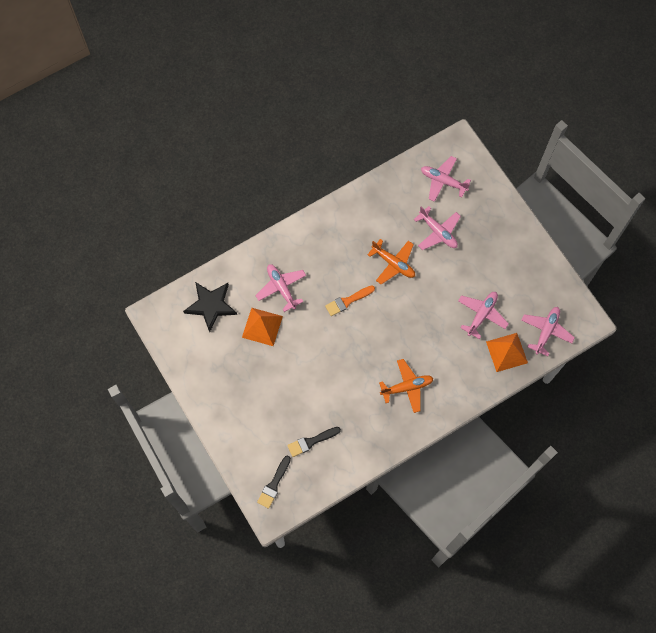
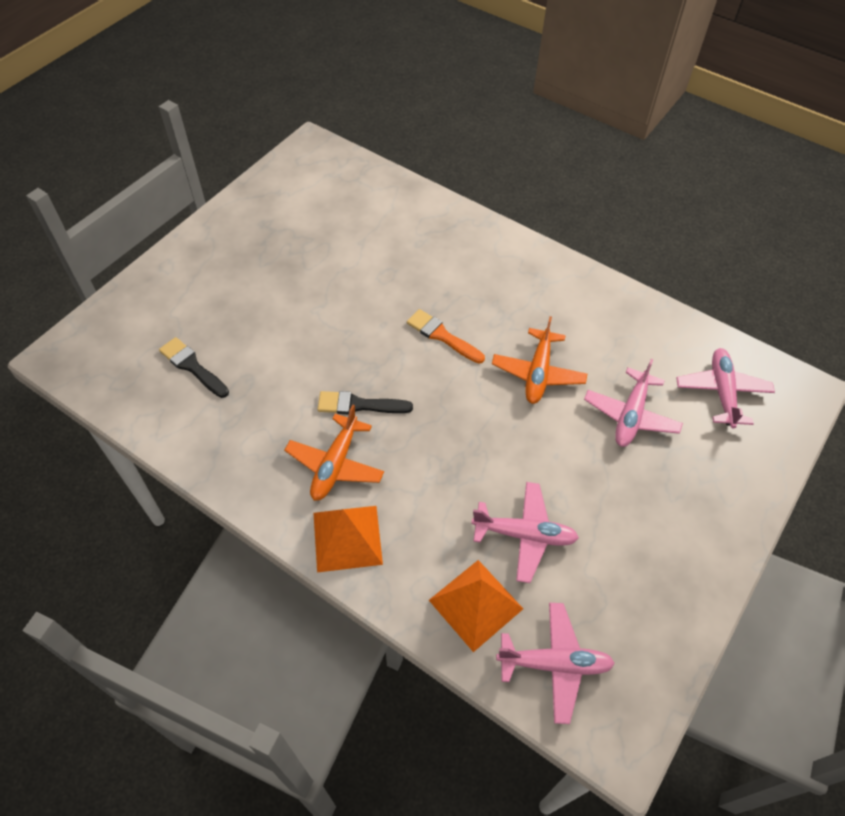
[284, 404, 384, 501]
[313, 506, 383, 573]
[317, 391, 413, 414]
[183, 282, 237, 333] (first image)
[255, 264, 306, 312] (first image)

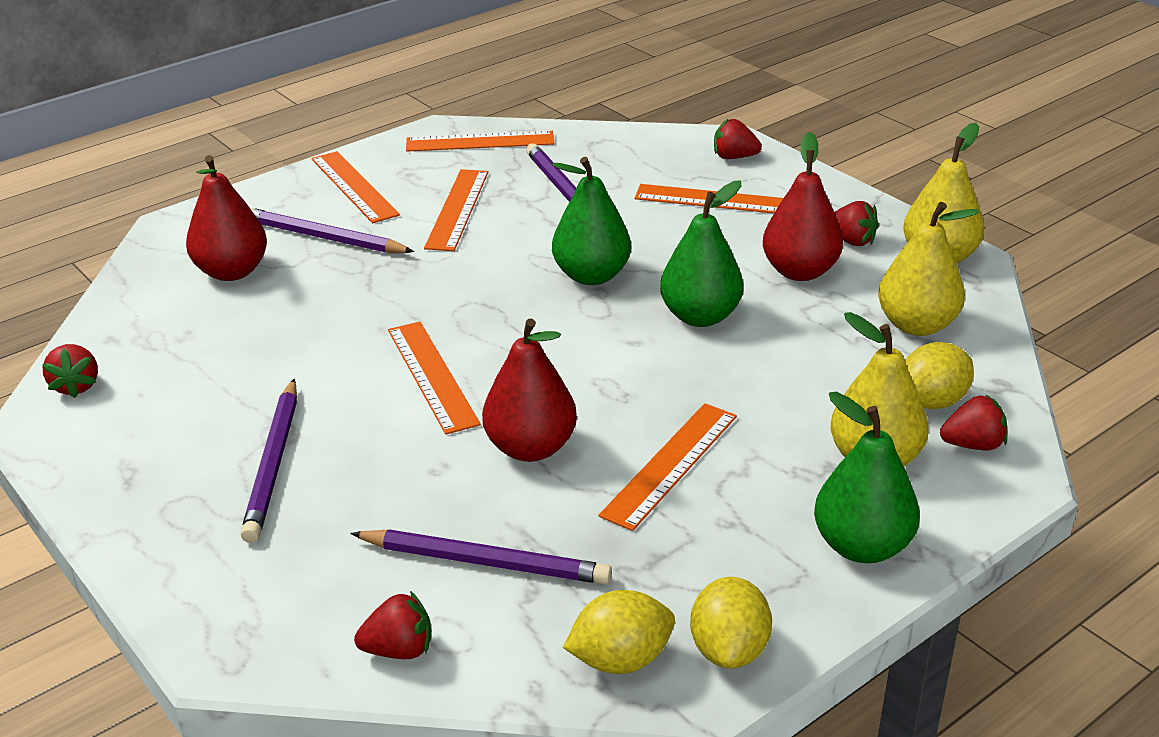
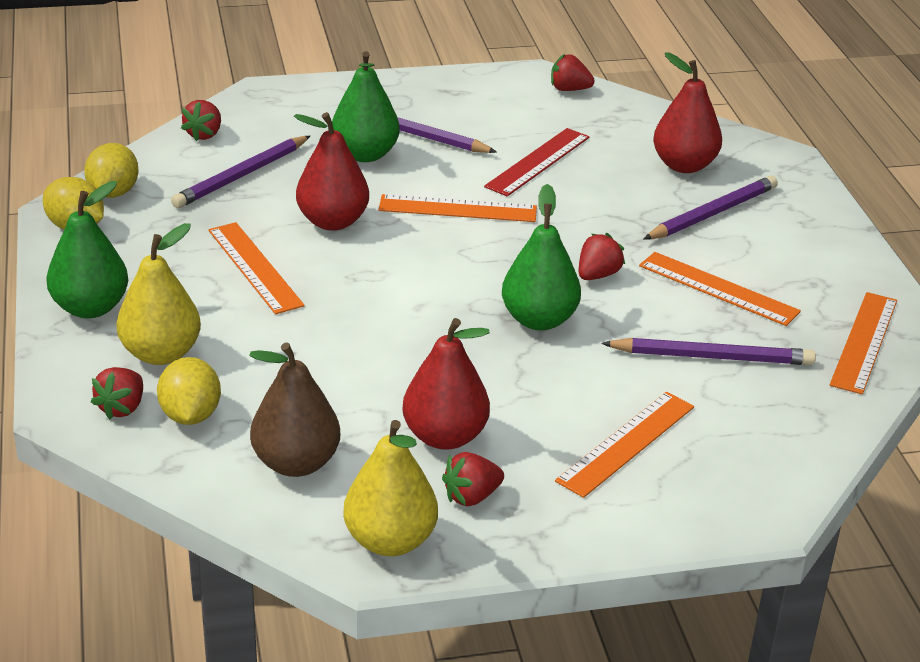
[249, 343, 340, 477]
[332, 51, 400, 162]
[484, 128, 590, 196]
[579, 233, 625, 280]
[312, 151, 400, 223] (first image)

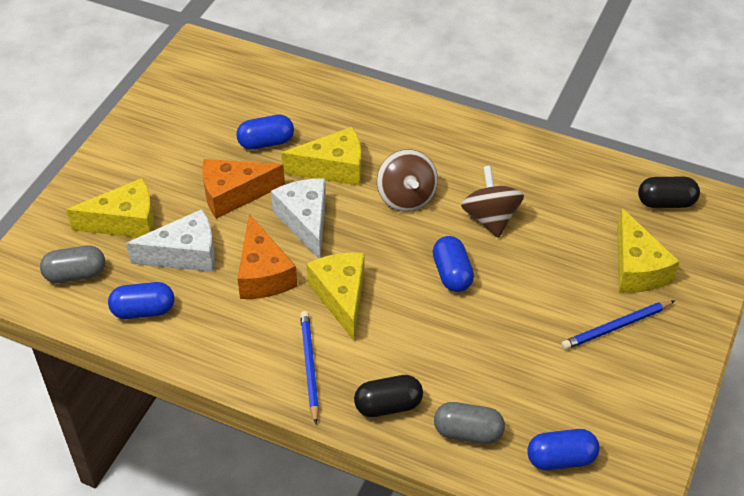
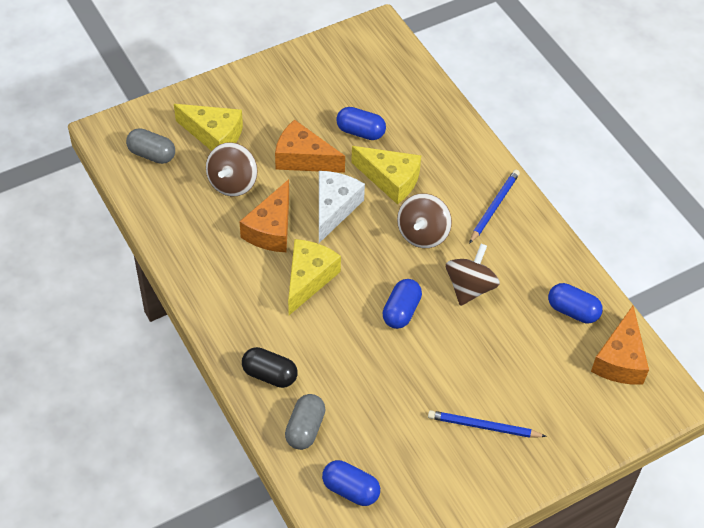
[206, 142, 258, 196]
[285, 394, 326, 450]
[469, 170, 520, 244]
[548, 283, 603, 323]
[591, 305, 649, 385]
[617, 208, 680, 293] (first image)

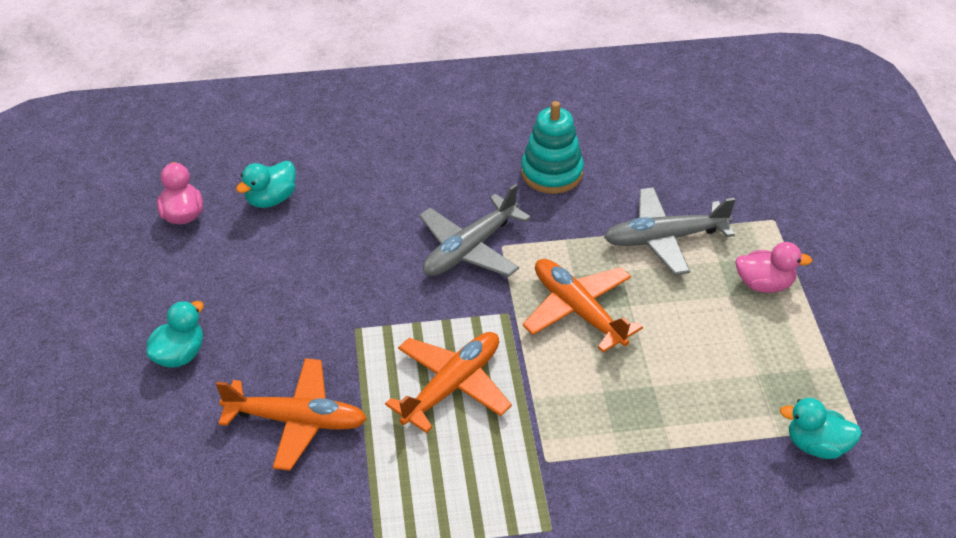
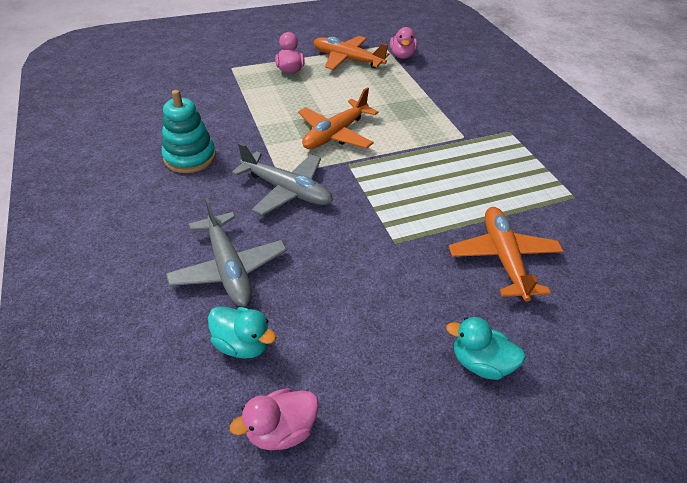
[166, 197, 287, 307]
[314, 36, 389, 70]
[390, 27, 417, 59]

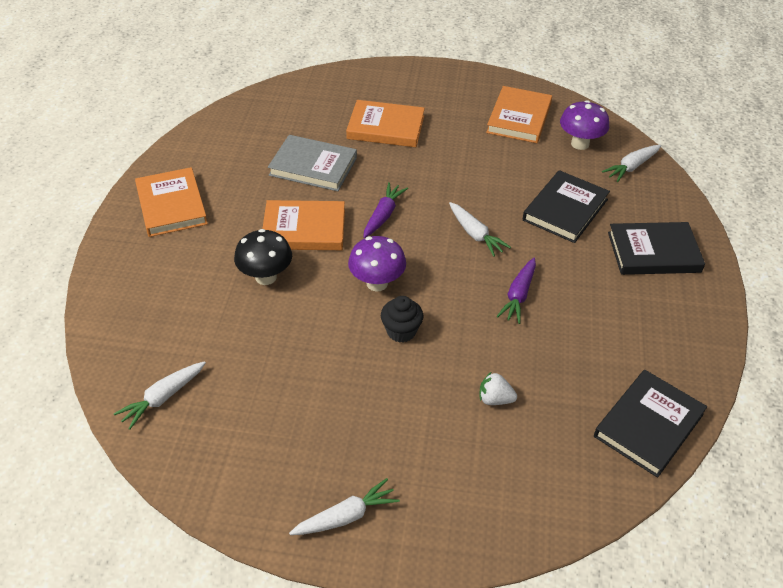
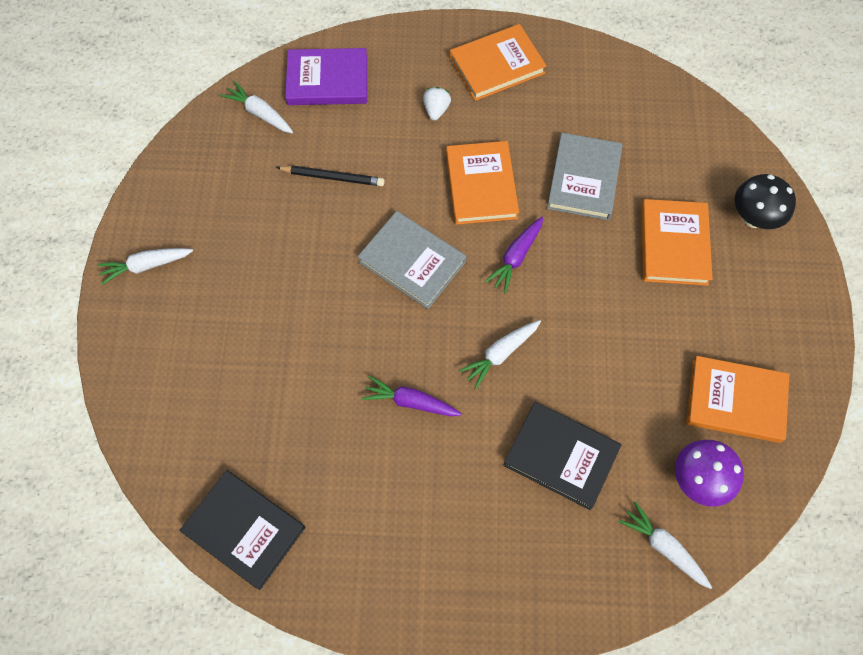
[97, 248, 193, 285]
[276, 165, 385, 186]
[285, 48, 367, 105]
[358, 211, 466, 309]
[423, 87, 451, 121]
[485, 217, 543, 294]
[735, 174, 796, 229]
[381, 296, 424, 343] (first image)
[608, 222, 705, 275] (first image)

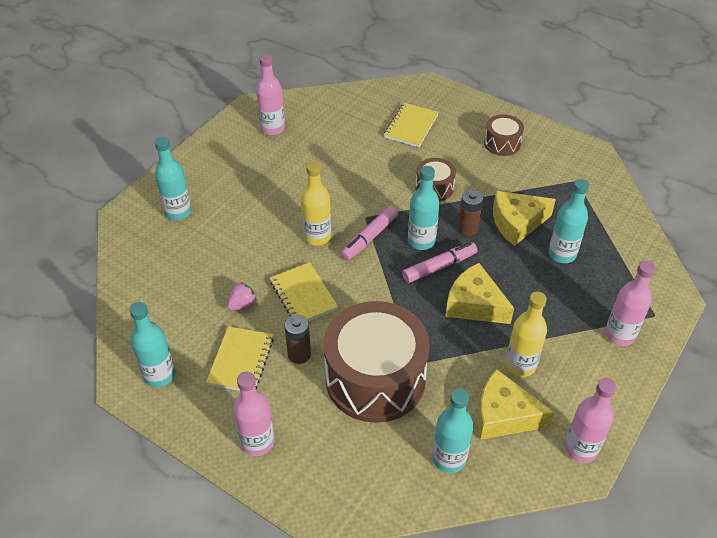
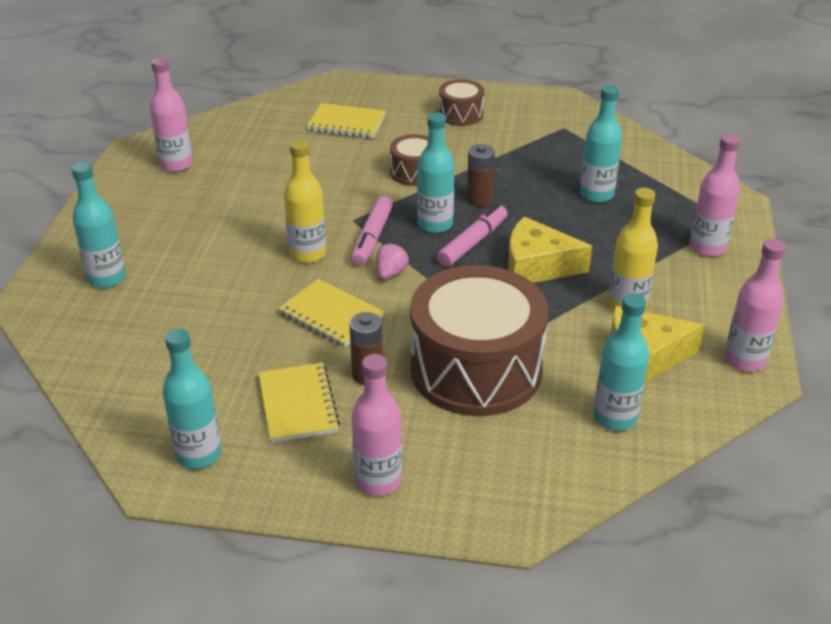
[307, 103, 386, 138]
[377, 243, 409, 280]
[493, 191, 556, 246] (first image)

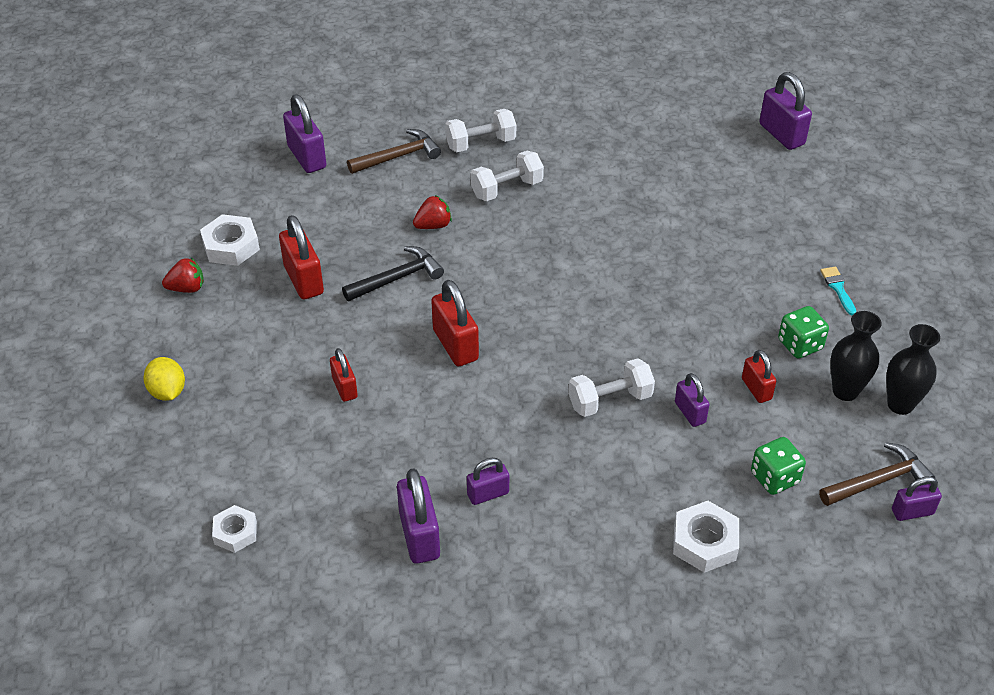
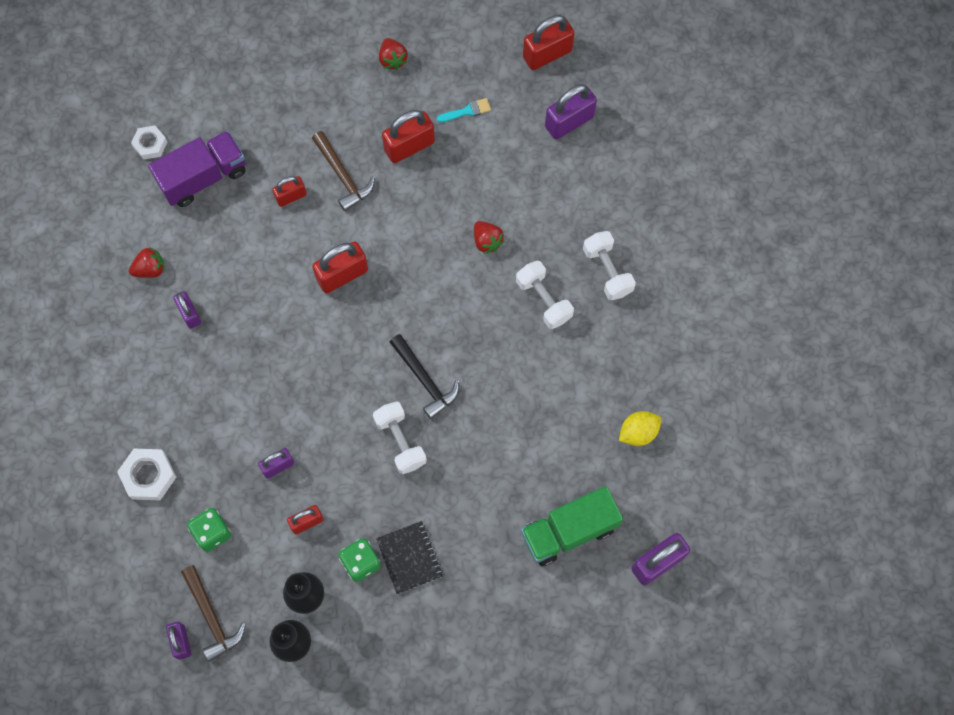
[129, 247, 164, 278]
[148, 131, 245, 207]
[312, 131, 375, 211]
[373, 401, 427, 474]
[376, 521, 443, 594]
[390, 334, 459, 419]
[437, 98, 491, 122]
[521, 486, 623, 566]
[523, 15, 574, 70]
[619, 411, 661, 446]
[200, 214, 260, 266] (first image)

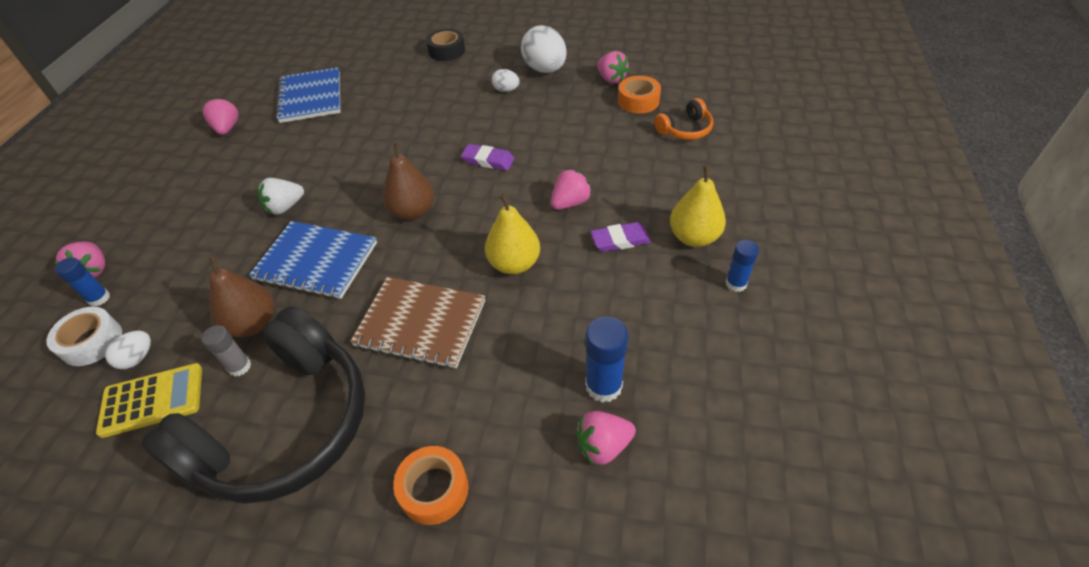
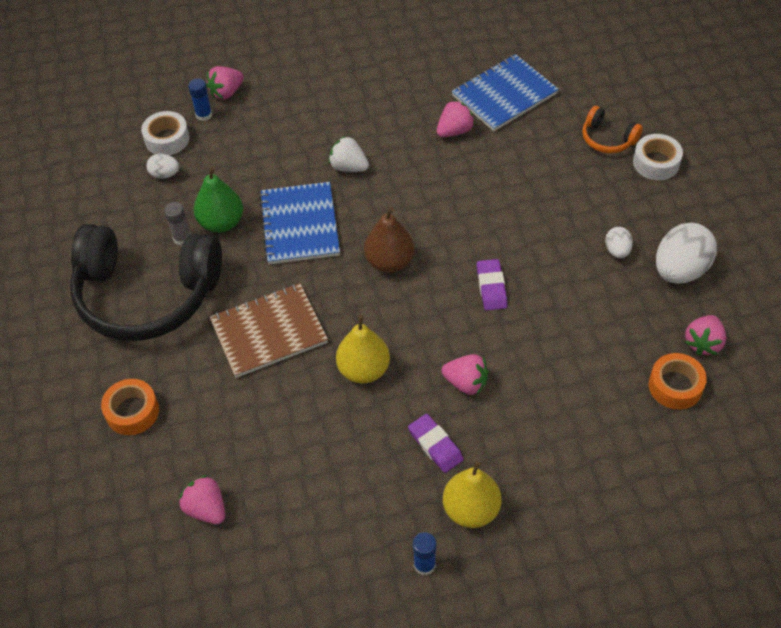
[194, 166, 243, 233]
[210, 283, 328, 378]
[437, 100, 475, 137]
[582, 106, 643, 153]
[633, 134, 683, 180]
[96, 363, 202, 438] (first image)
[585, 316, 629, 403] (first image)

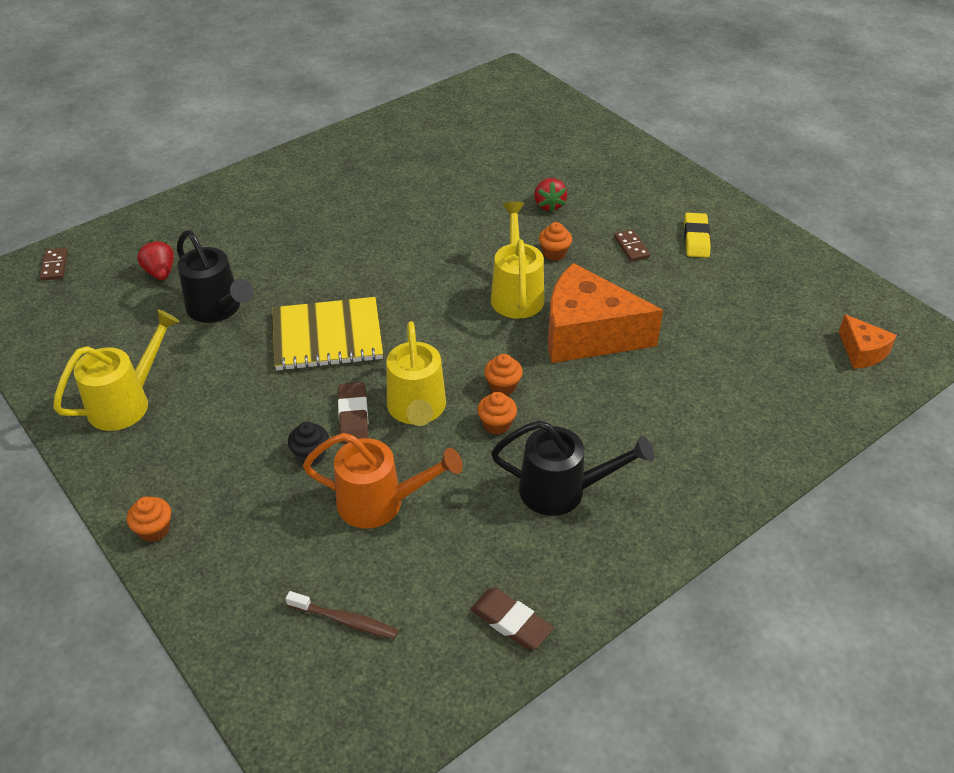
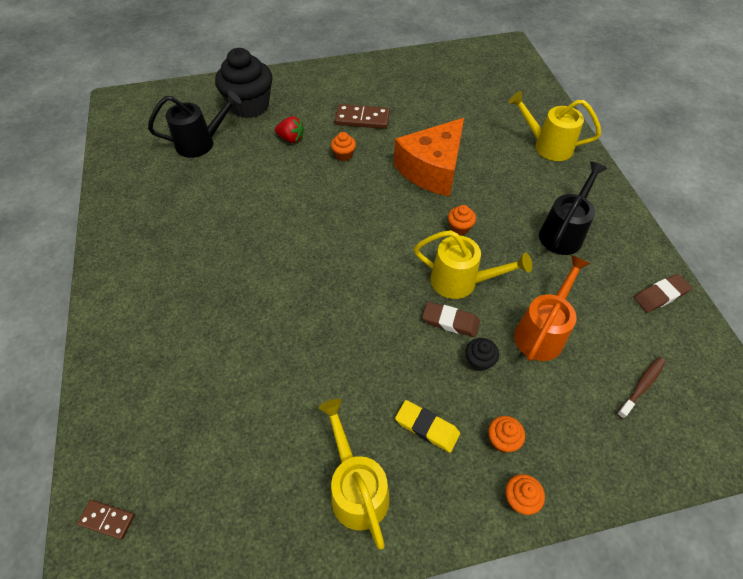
[148, 90, 241, 158]
[215, 48, 272, 118]
[335, 104, 390, 129]
[395, 400, 460, 453]
[488, 416, 525, 452]
[508, 91, 601, 161]
[137, 240, 174, 280] (first image)
[273, 297, 383, 371] (first image)
[839, 314, 897, 369] (first image)

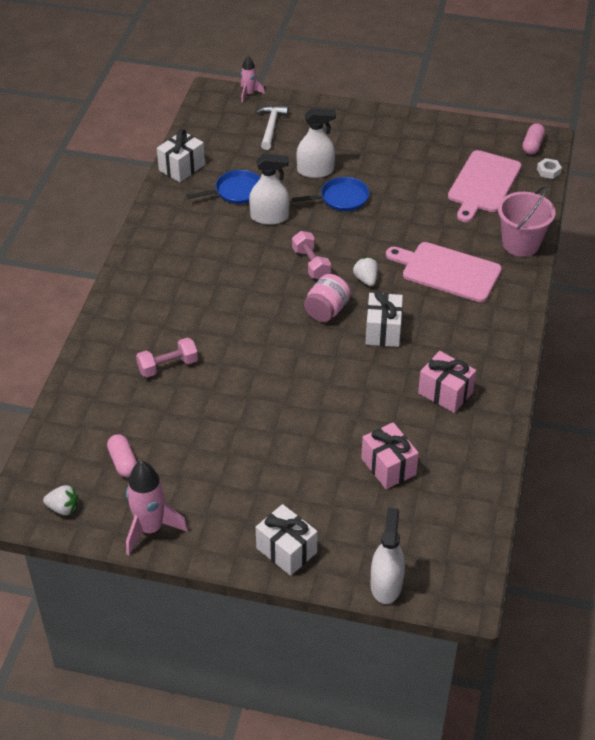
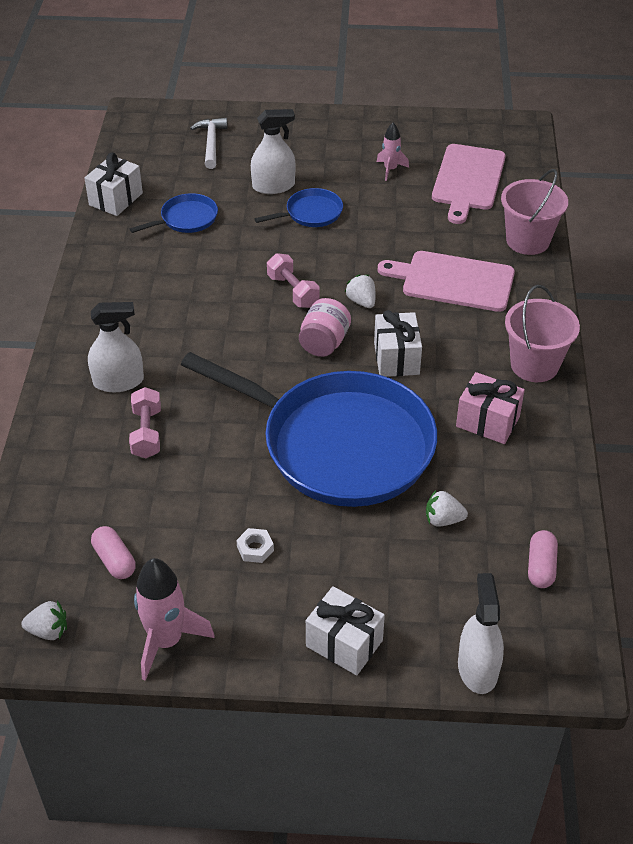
[88, 302, 144, 392]
[129, 387, 161, 458]
[181, 352, 437, 507]
[236, 528, 274, 563]
[377, 123, 409, 181]
[426, 490, 468, 527]
[505, 285, 580, 382]
[528, 530, 558, 588]

